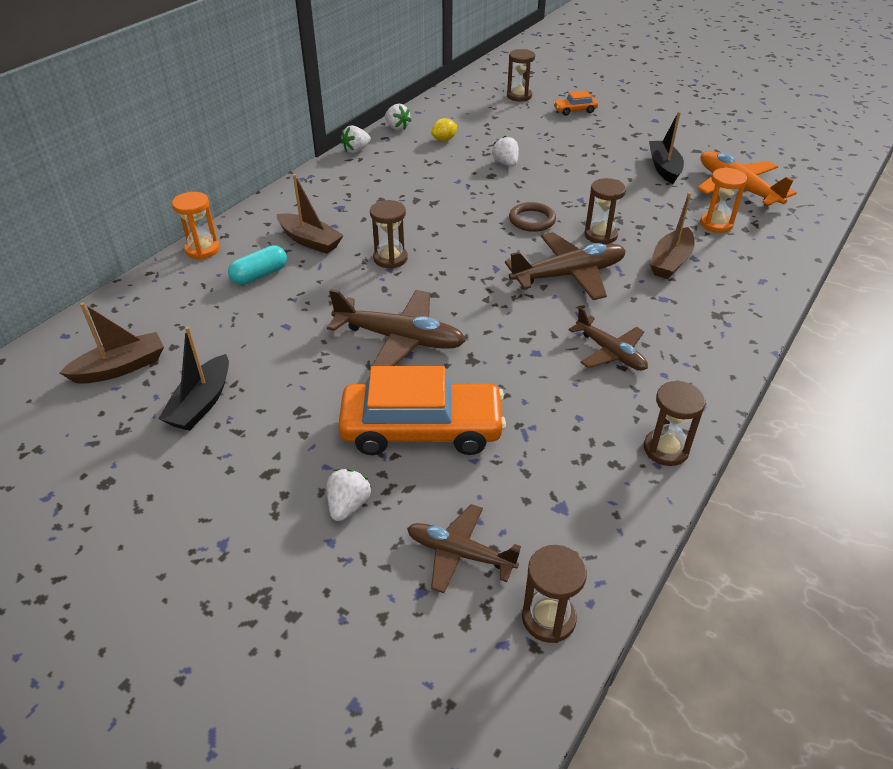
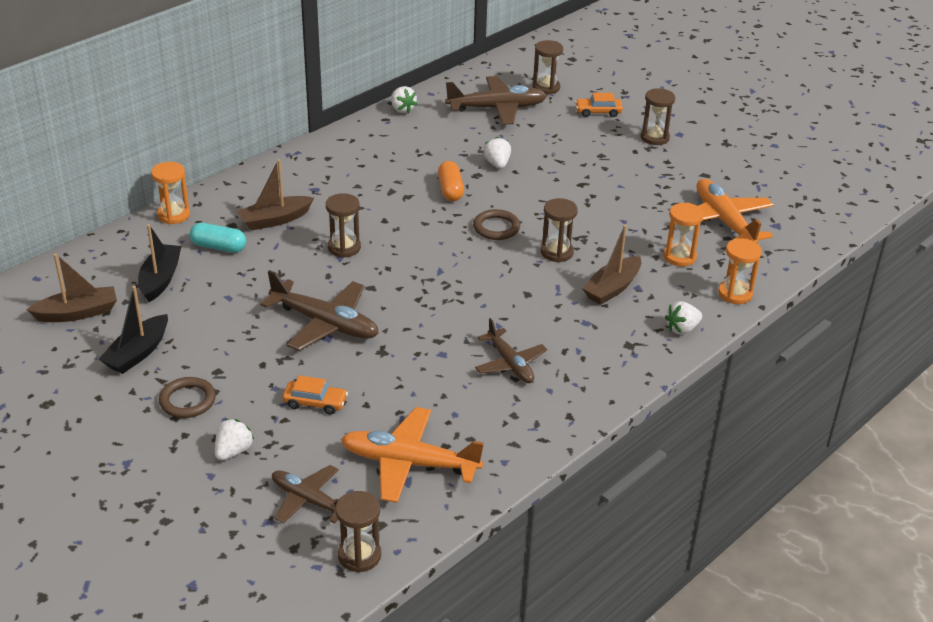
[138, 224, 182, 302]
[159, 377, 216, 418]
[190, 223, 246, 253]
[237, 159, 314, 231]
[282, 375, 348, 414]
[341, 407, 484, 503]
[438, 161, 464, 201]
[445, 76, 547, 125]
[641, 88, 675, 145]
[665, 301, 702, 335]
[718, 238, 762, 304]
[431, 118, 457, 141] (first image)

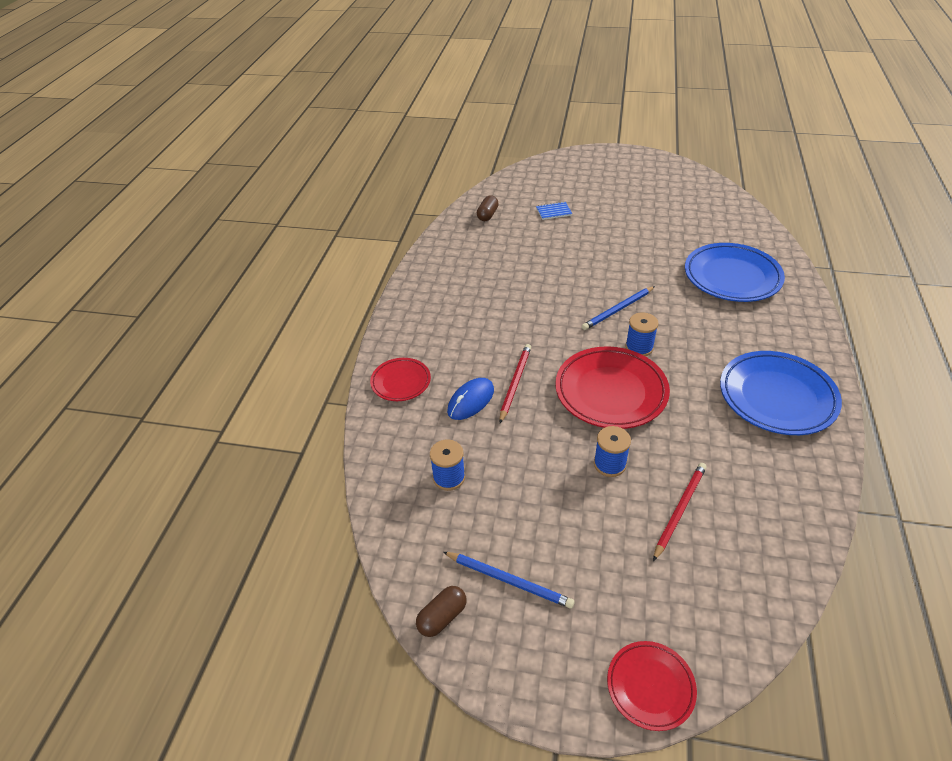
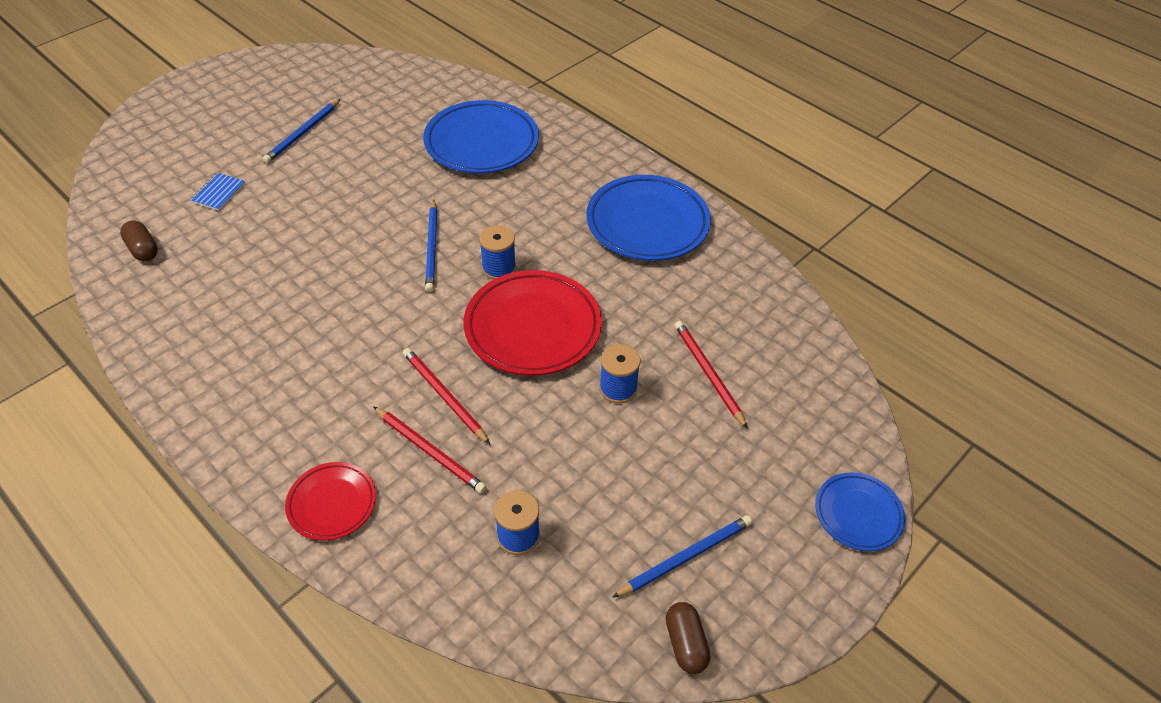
[263, 99, 341, 163]
[373, 406, 487, 493]
[815, 472, 905, 551]

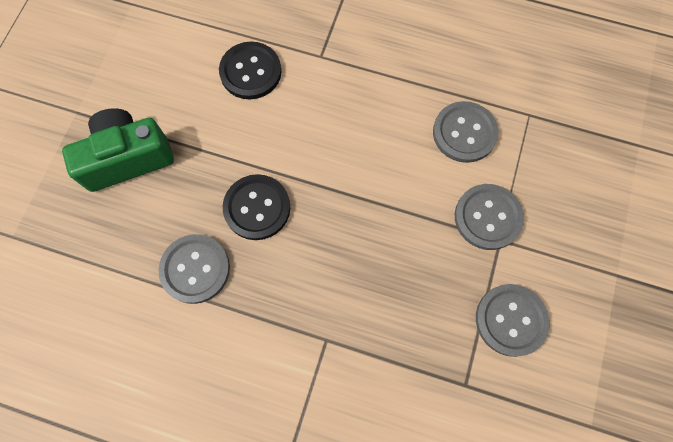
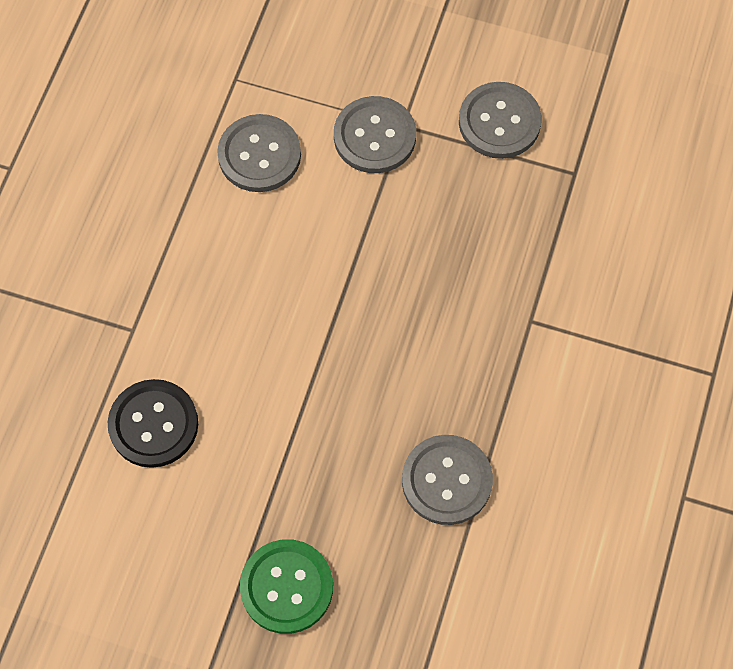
[240, 539, 333, 634]
[223, 174, 290, 240] (first image)

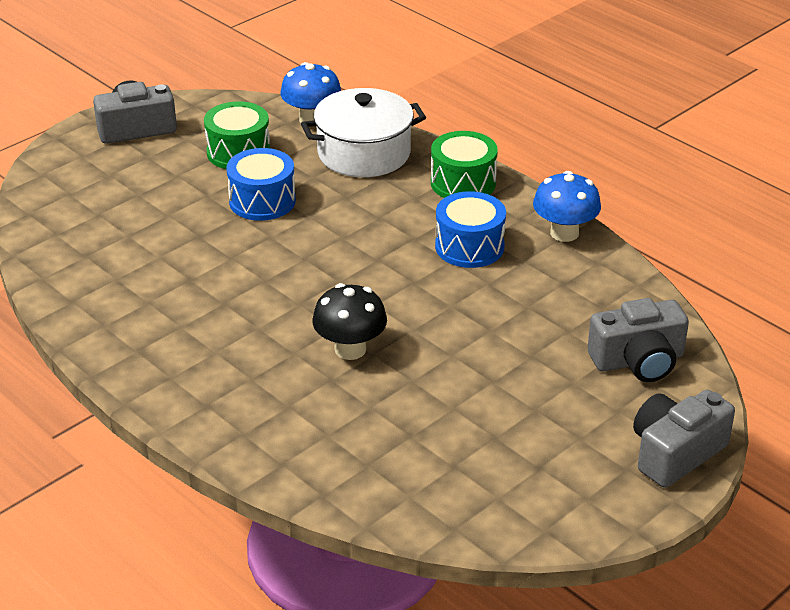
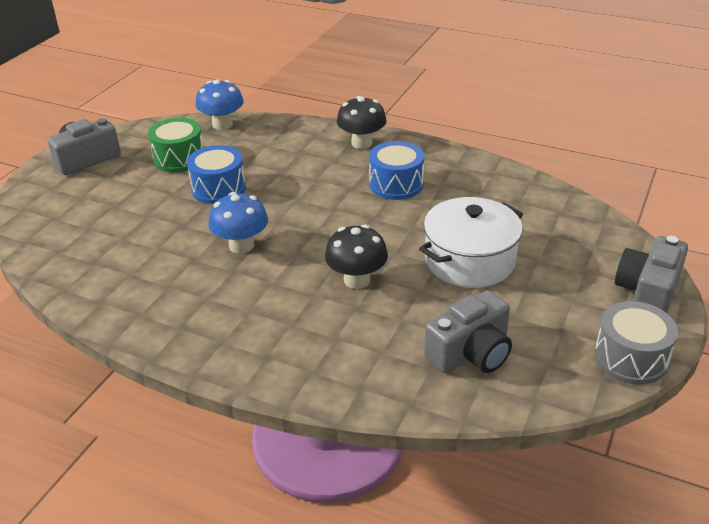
[208, 192, 268, 254]
[337, 96, 387, 149]
[419, 197, 523, 288]
[424, 290, 512, 373]
[594, 301, 678, 385]

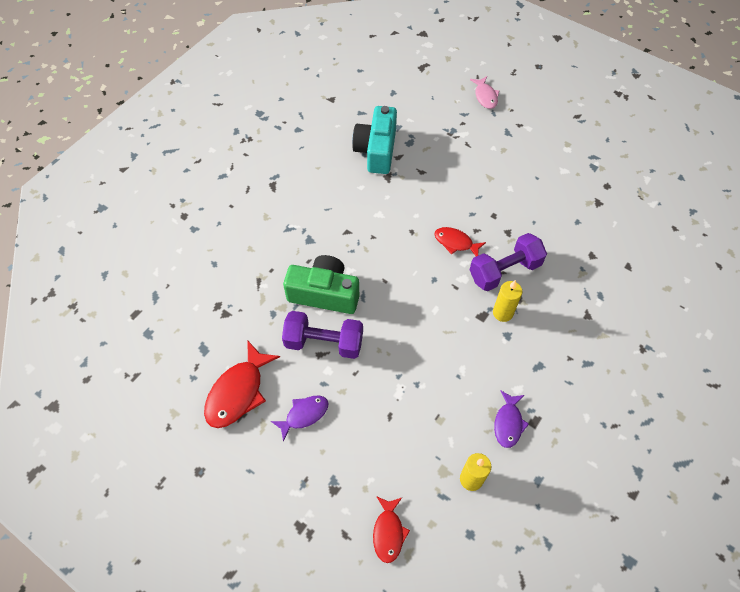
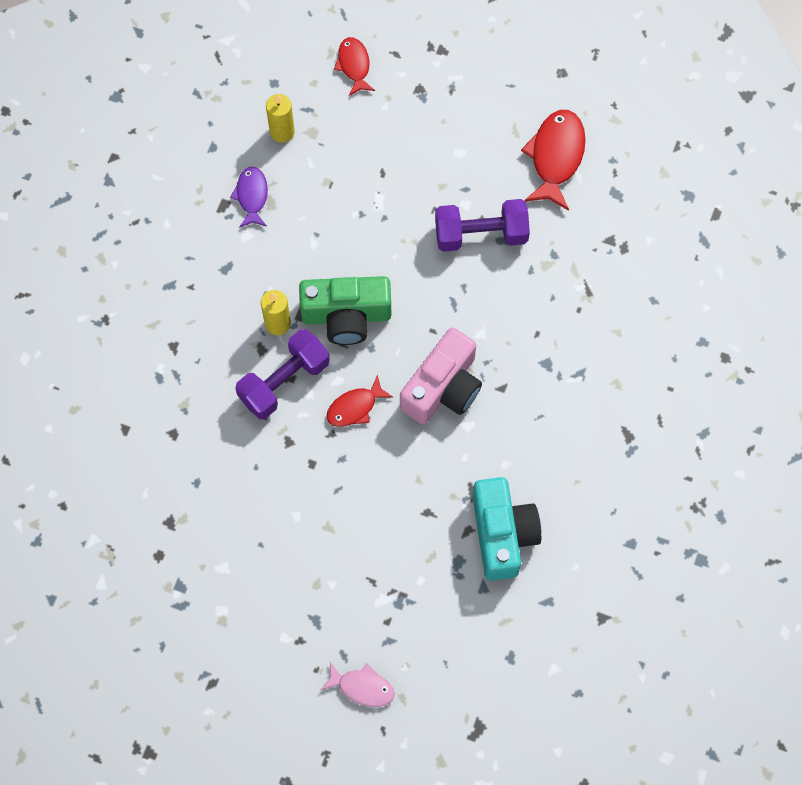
[299, 276, 391, 345]
[321, 662, 394, 707]
[326, 375, 393, 427]
[400, 327, 482, 424]
[271, 396, 329, 441] (first image)

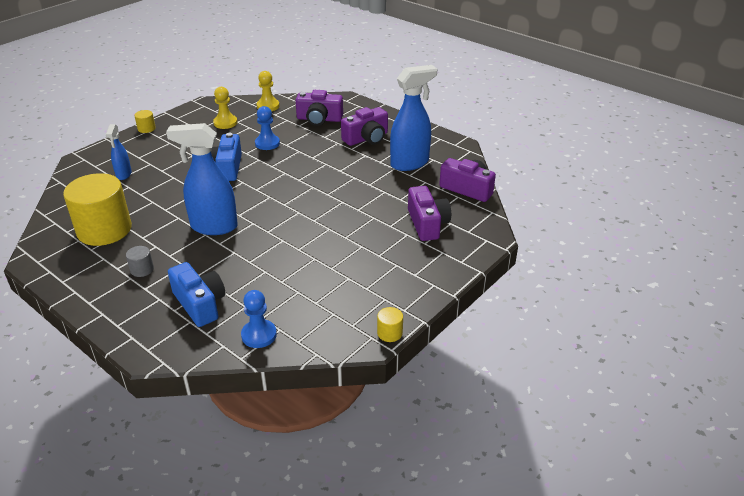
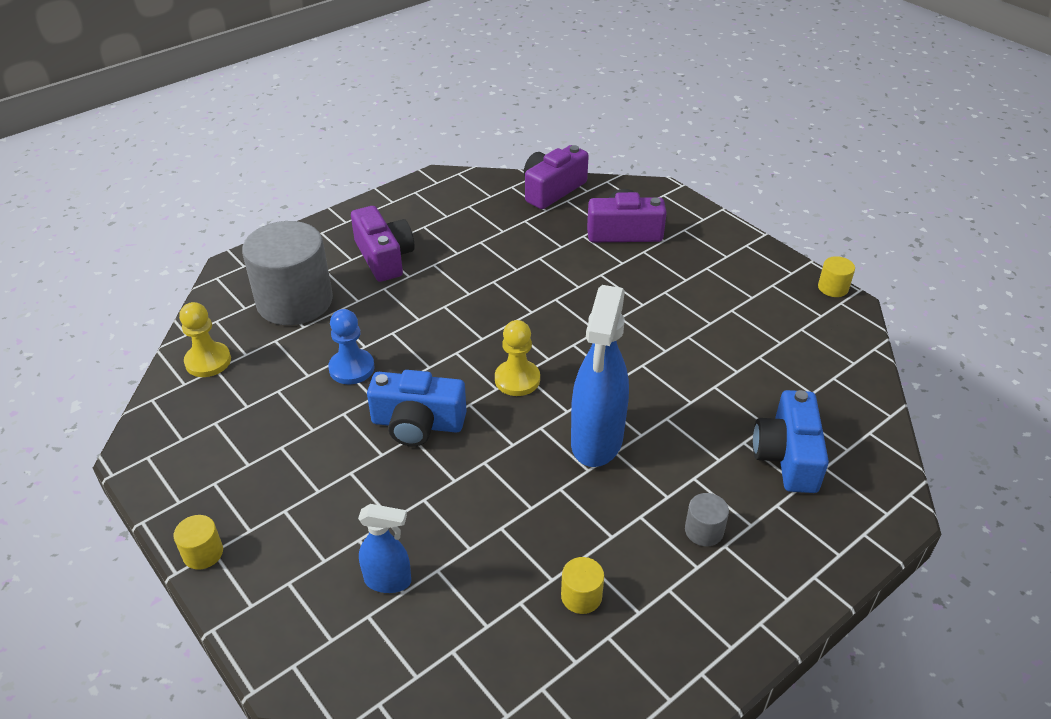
[242, 221, 333, 325]
[495, 320, 540, 396]
[561, 557, 604, 614]
[753, 390, 829, 493]
[241, 290, 277, 348] (first image)
[390, 65, 437, 171] (first image)

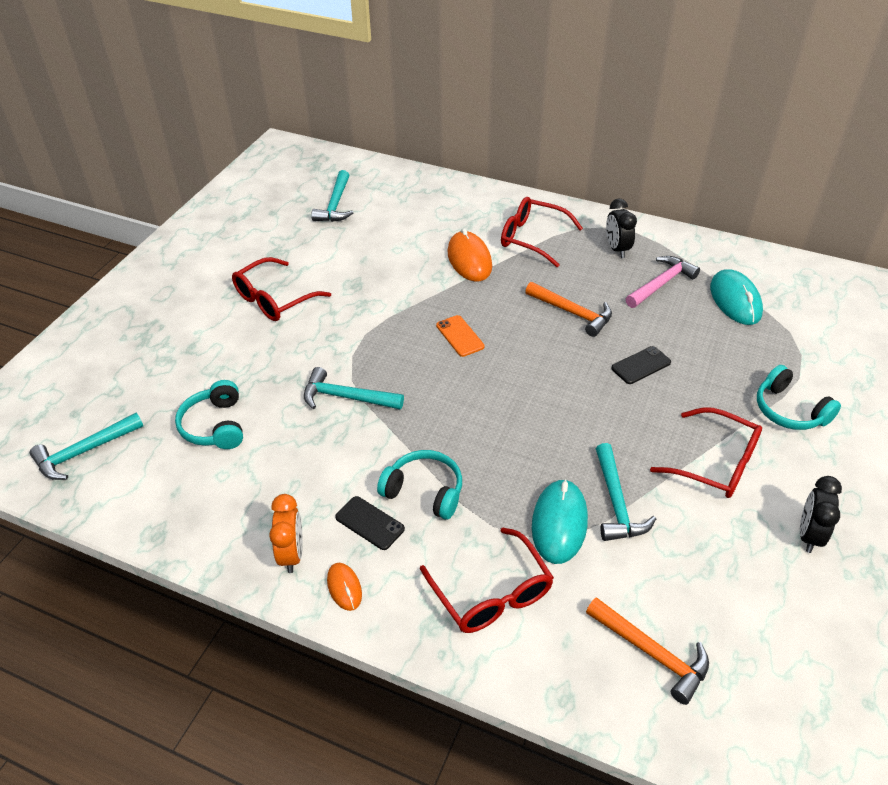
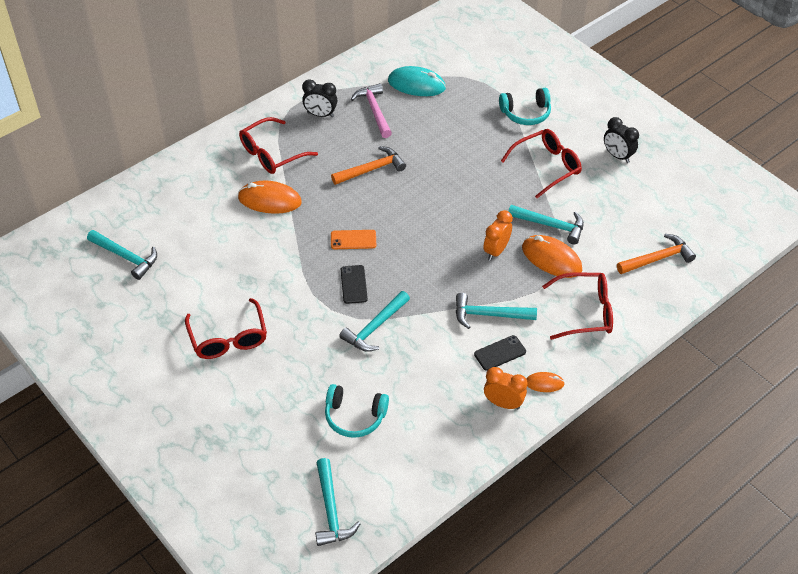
[341, 265, 368, 304]
[456, 293, 537, 329]
[483, 210, 513, 261]
[522, 235, 582, 278]

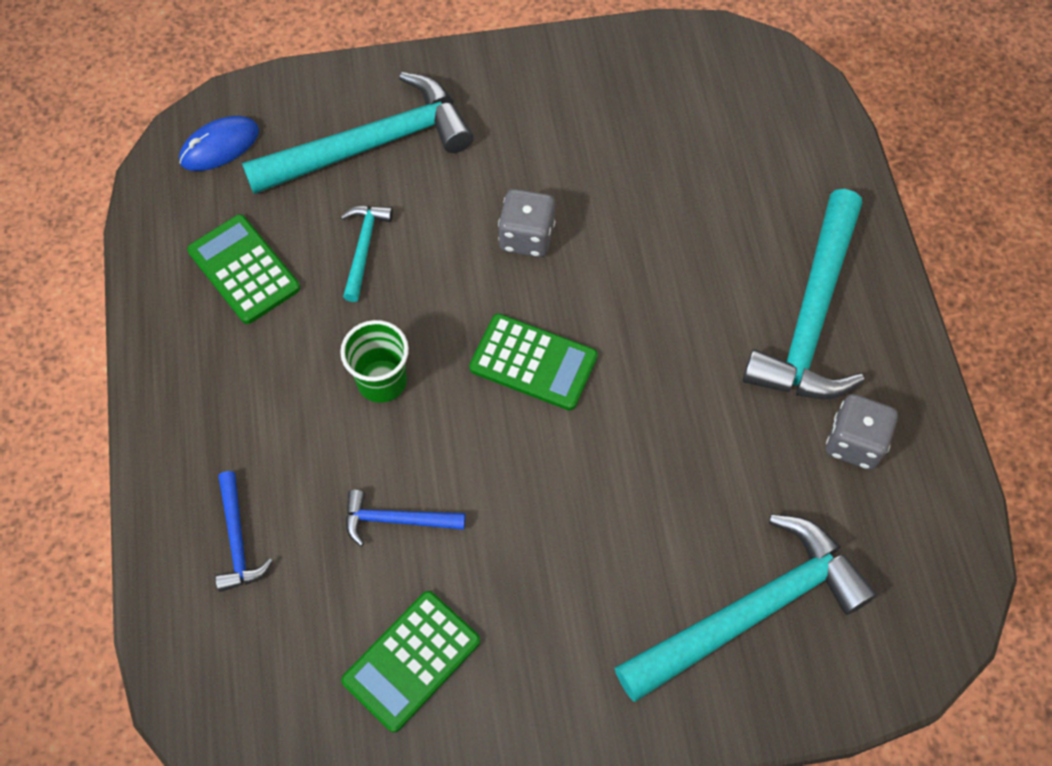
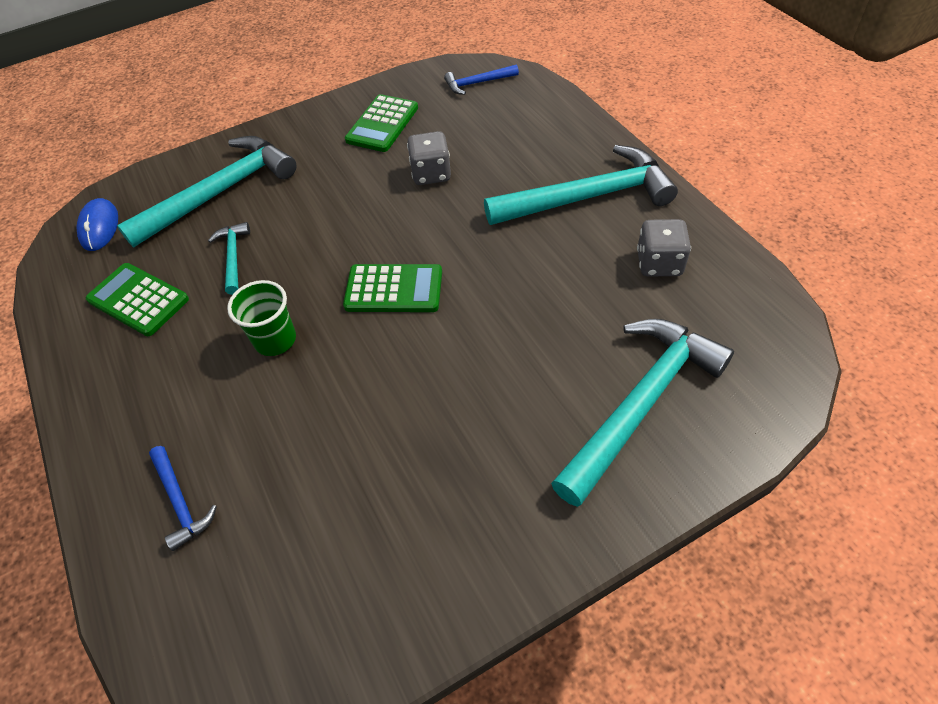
[76, 198, 118, 251]
[345, 94, 418, 152]
[407, 131, 451, 185]
[444, 64, 519, 95]
[484, 145, 678, 225]

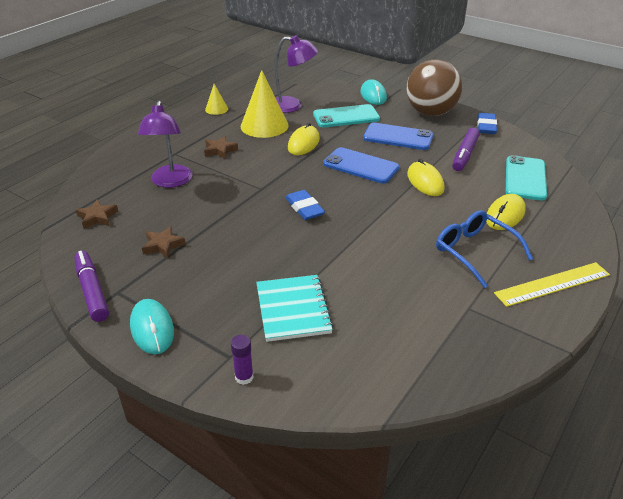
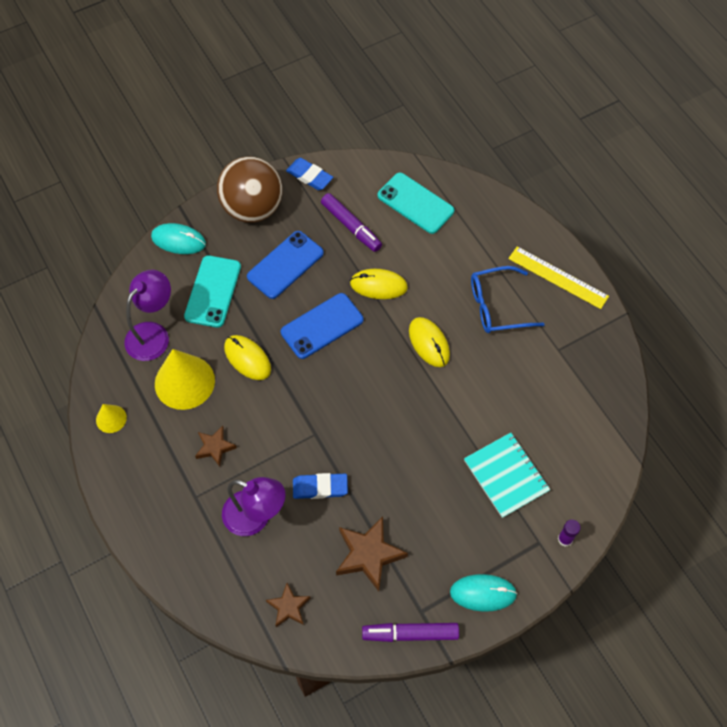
[293, 473, 348, 499]
[336, 516, 408, 591]
[409, 317, 450, 367]
[464, 433, 550, 518]
[508, 246, 609, 309]

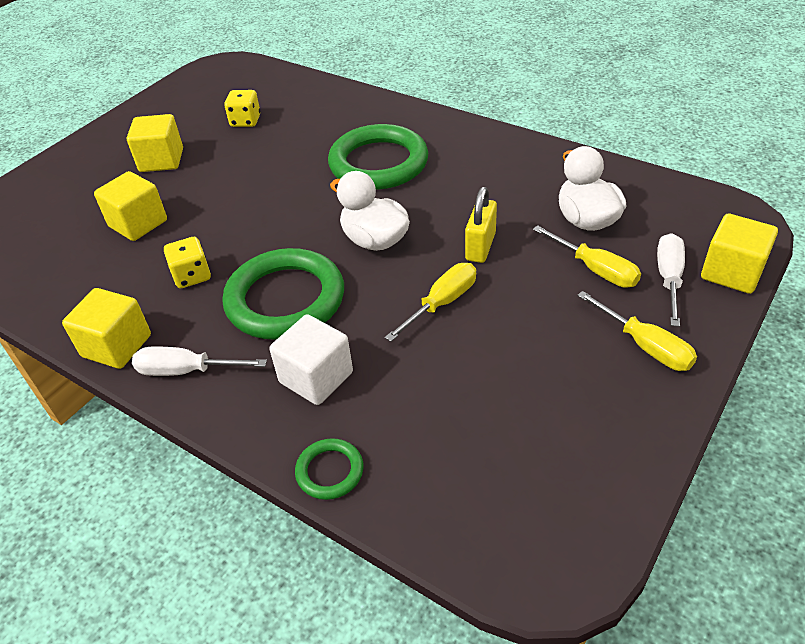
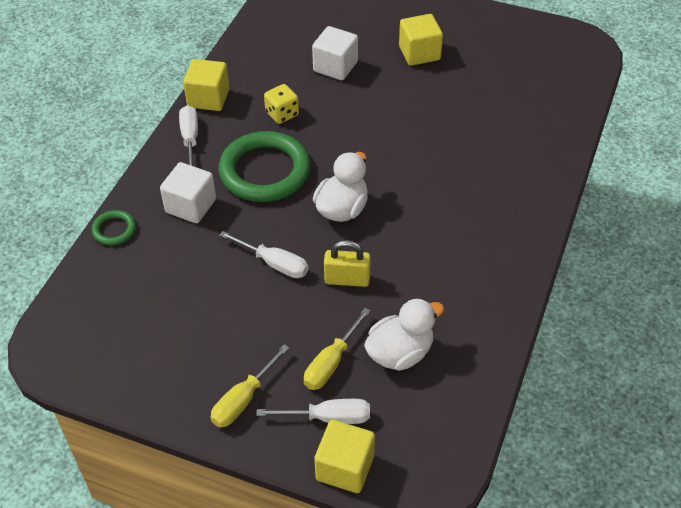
[219, 231, 309, 278]
[312, 26, 358, 80]
[224, 90, 260, 127] (first image)
[328, 124, 428, 190] (first image)

